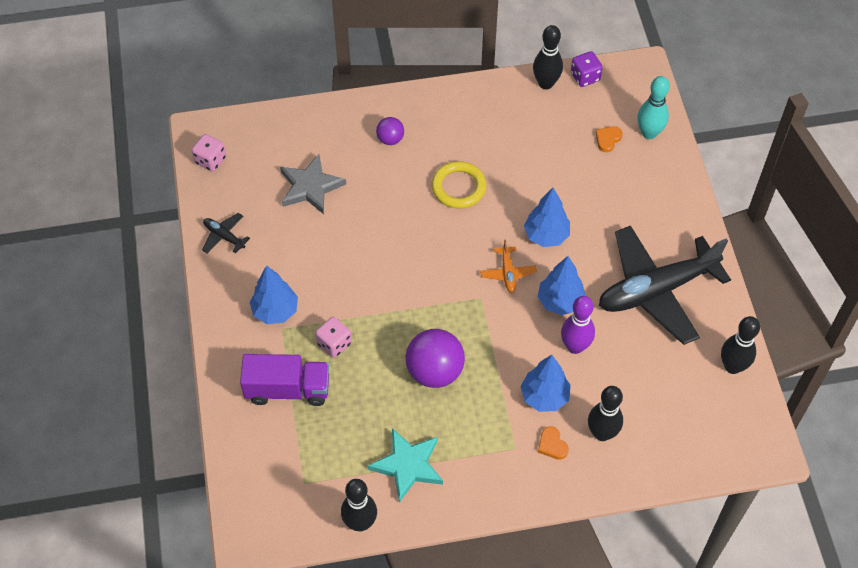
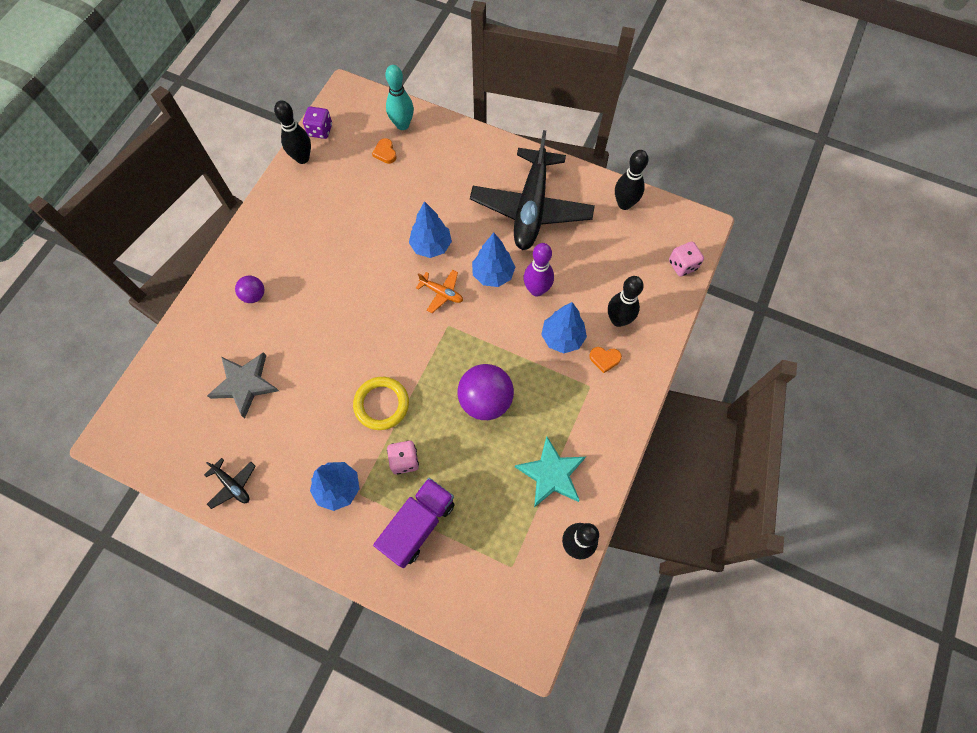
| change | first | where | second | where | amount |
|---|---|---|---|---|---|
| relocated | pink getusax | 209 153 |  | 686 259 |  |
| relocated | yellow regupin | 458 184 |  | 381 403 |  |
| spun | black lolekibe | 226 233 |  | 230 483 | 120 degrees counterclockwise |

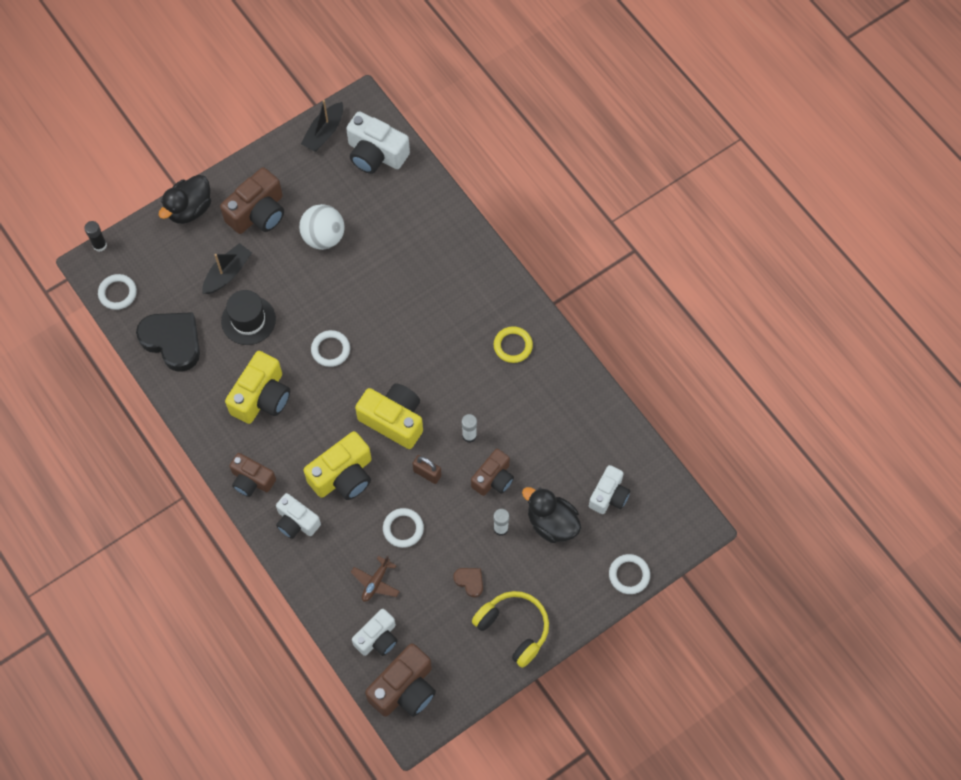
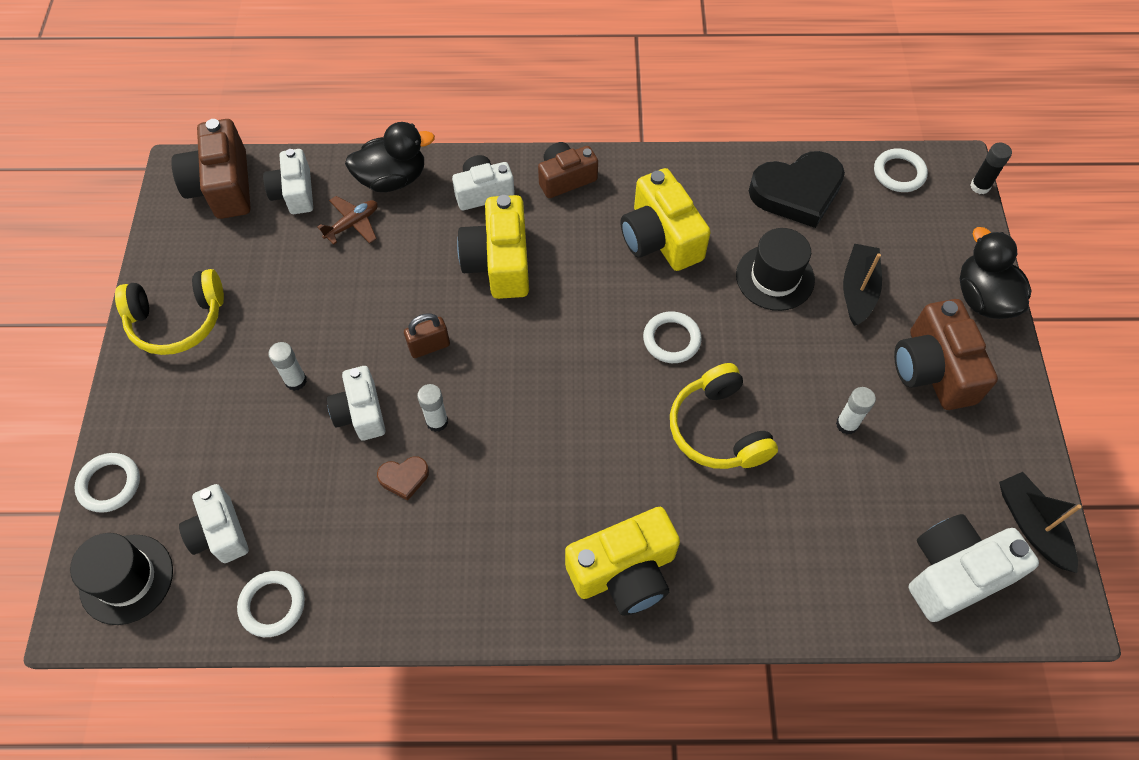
| change | first | where | second | where | amount |
|---|---|---|---|---|---|
| exchanged | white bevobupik | 322 227 | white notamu | 856 410 |  |
| spun | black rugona | 227 268 |  | 862 285 | 150 degrees counterclockwise |
| missing | yellow regupin | 513 344 |  |  |  |
| relocated | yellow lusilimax | 389 416 |  | 622 561 |  |
| colour | brown lusilimax | 492 472 | white lusilimax | 356 403 |  |
| relocated | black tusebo | 551 515 |  | 390 157 |  |
| relocated | white regupin | 403 528 |  | 271 604 |  |
| spun | brown lolekibe | 375 578 |  | 347 220 | 75 degrees clockwise |
| relocated | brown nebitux | 468 583 |  | 403 479 |  |
| appeared |  |  | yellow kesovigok | 724 416 |  |
| appeared |  |  | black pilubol | 121 579 |  |

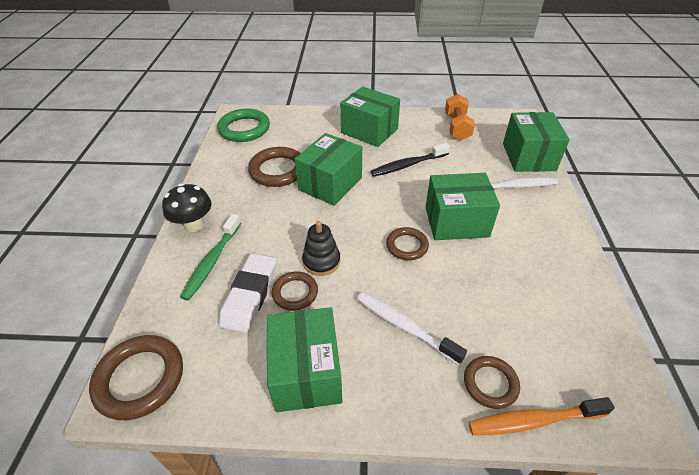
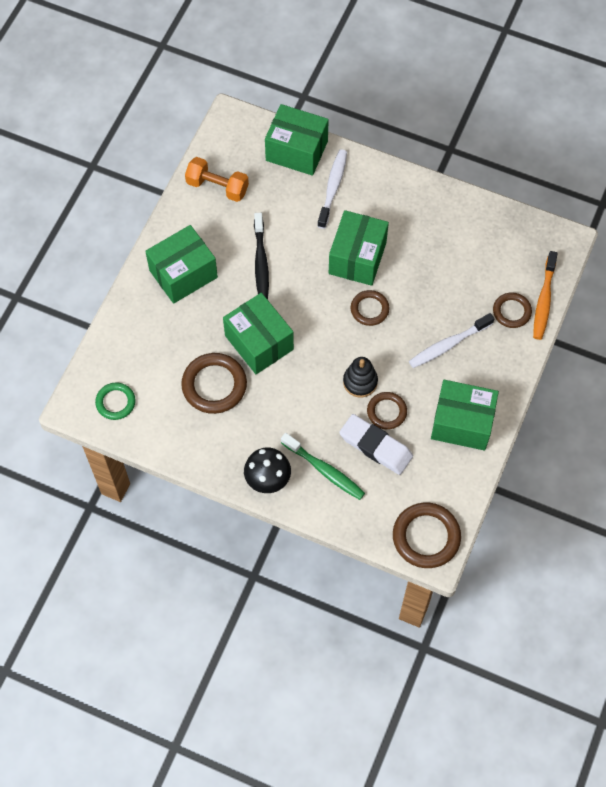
| change | first | where | second | where | amount |
|---|---|---|---|---|---|
| size | green regupin | 243 125 |  | 115 401 | x0.61 |

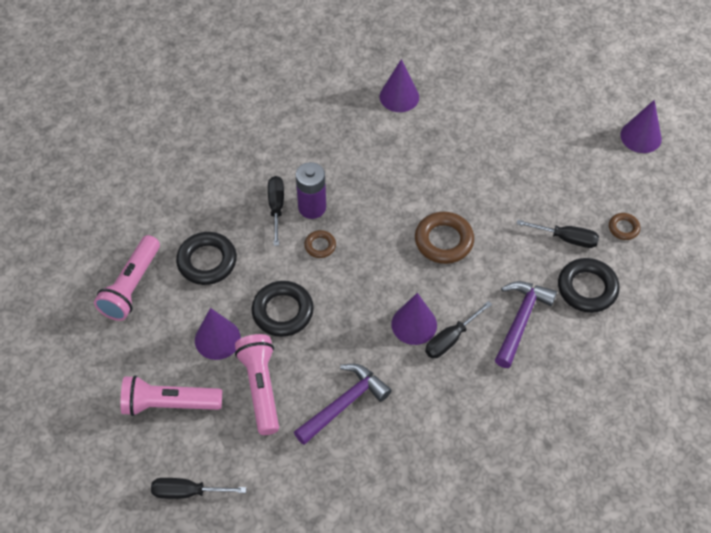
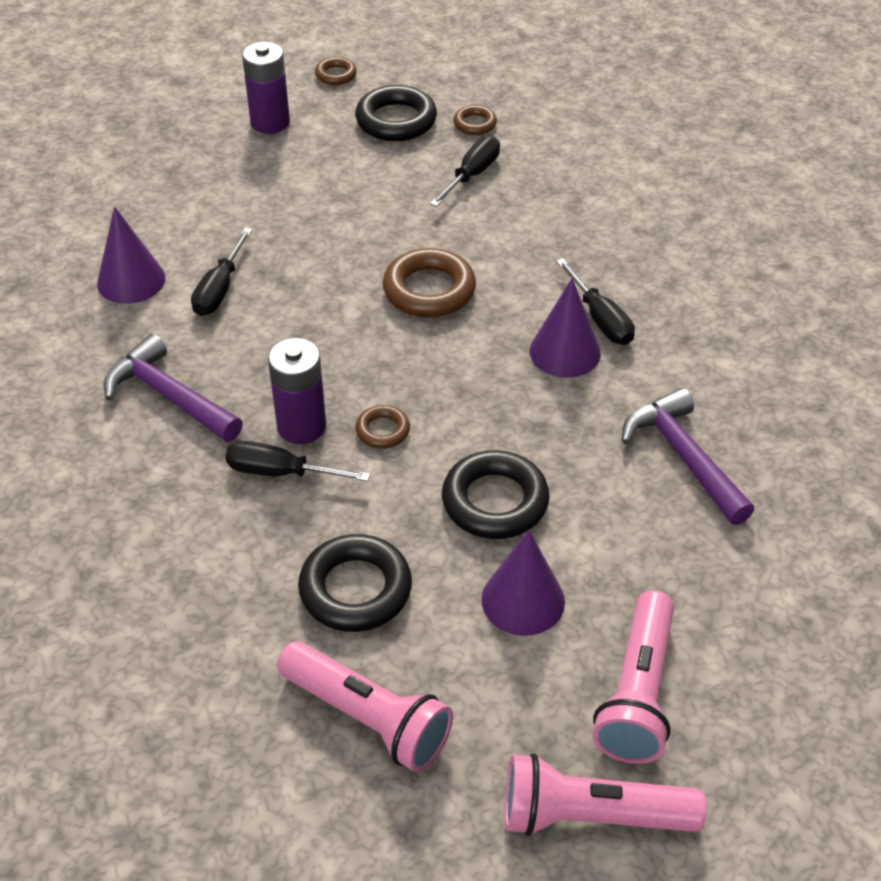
| change | first | where | second | where | amount |
|---|---|---|---|---|---|
| exchanged | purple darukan | 641 126 | brown regupin | 336 71 |  |
| relocated | black regupin | 589 285 |  | 396 113 |  |
| relocated | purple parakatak | 526 324 |  | 173 388 |  |
| relocated | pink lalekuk | 257 384 |  | 605 794 |  |
| relocated | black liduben | 198 488 |  | 221 272 |  |
| appeared |  |  | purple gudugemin | 266 88 |  |

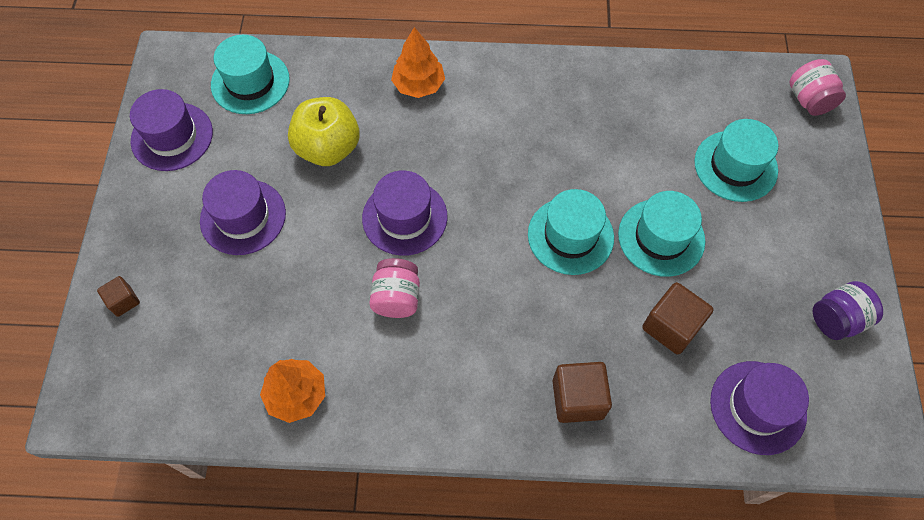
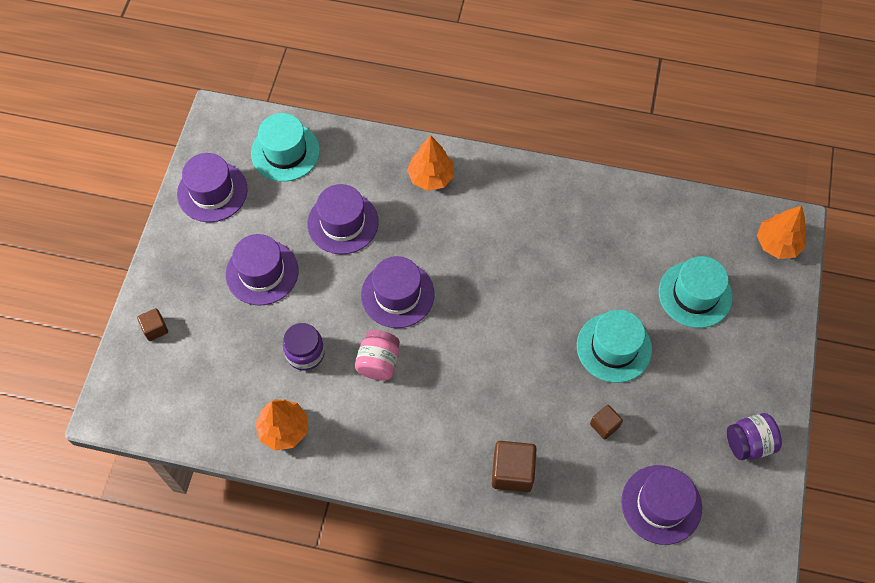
| change | first | where | second | where | amount |
|---|---|---|---|---|---|
| exchanged | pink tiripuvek | 817 87 | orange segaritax | 781 232 |  |
| exchanged | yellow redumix | 324 131 | purple pilubol | 343 219 |  |
| missing | turquoise pilubol | 571 232 |  |  |  |
| size | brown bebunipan | 678 318 |  | 606 422 | x0.58 |
| appeared |  |  | purple tiripuvek | 304 347 |  |

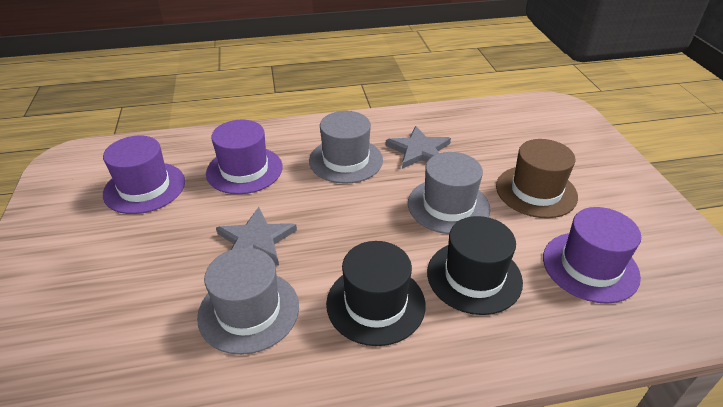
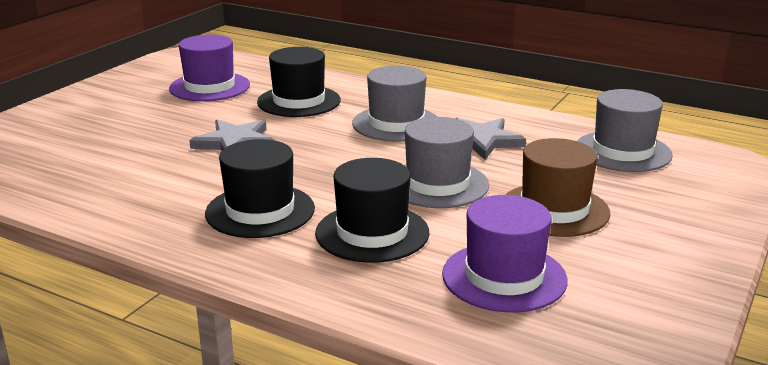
| change | first | where | second | where | amount |
|---|---|---|---|---|---|
| colour | purple pilubol | 244 157 | black pilubol | 299 82 |  |
| relocated | grey pilubol | 248 301 |  | 625 130 |  |

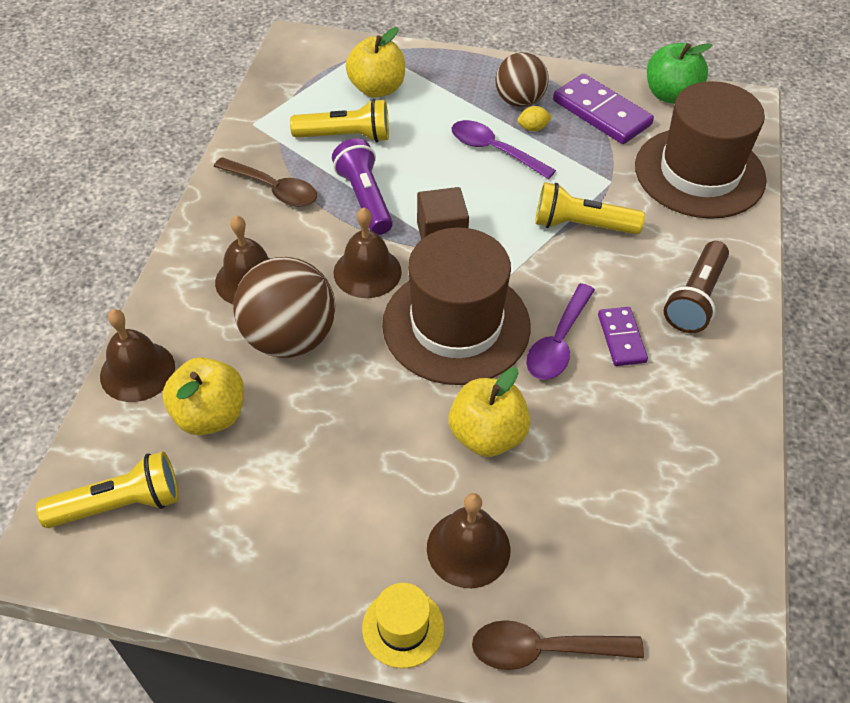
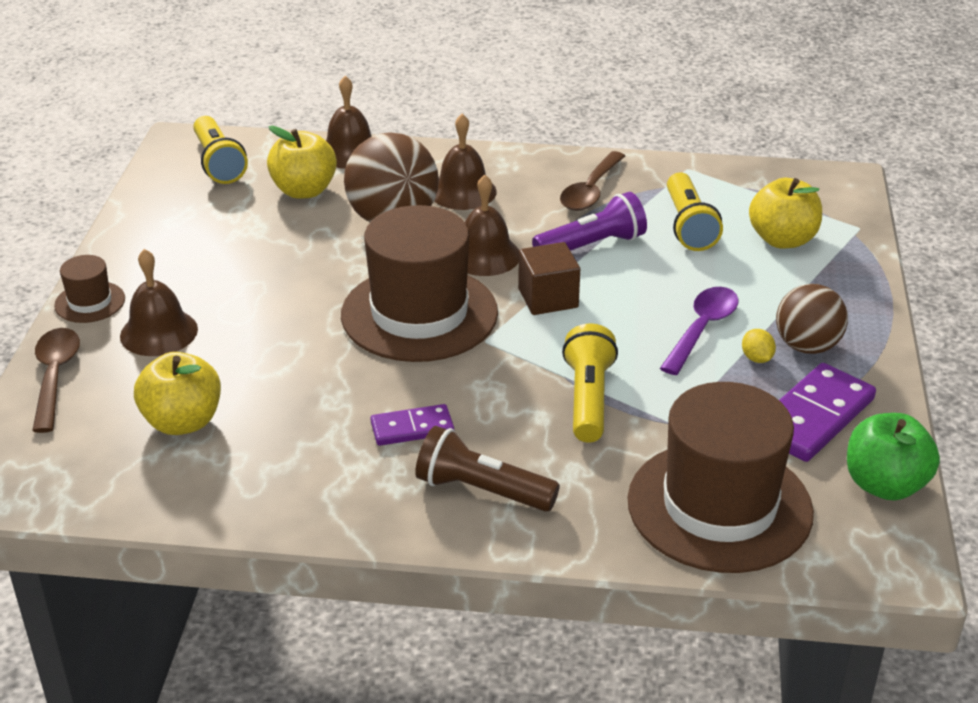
| change | first | where | second | where | amount |
|---|---|---|---|---|---|
| missing | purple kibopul | 560 331 |  |  |  |
| relocated | yellow redumix | 489 412 |  | 177 393 |  |
| colour | yellow pilubol | 403 625 | brown pilubol | 89 289 |  |

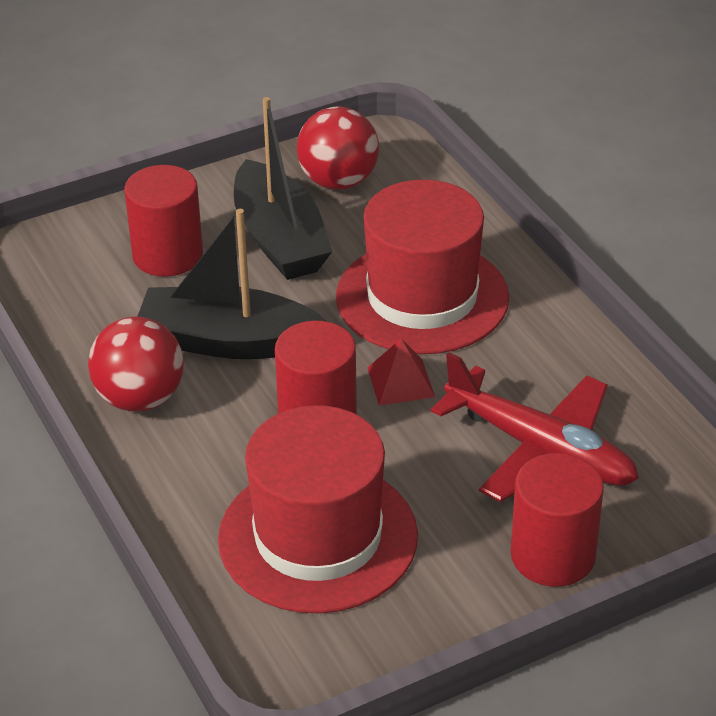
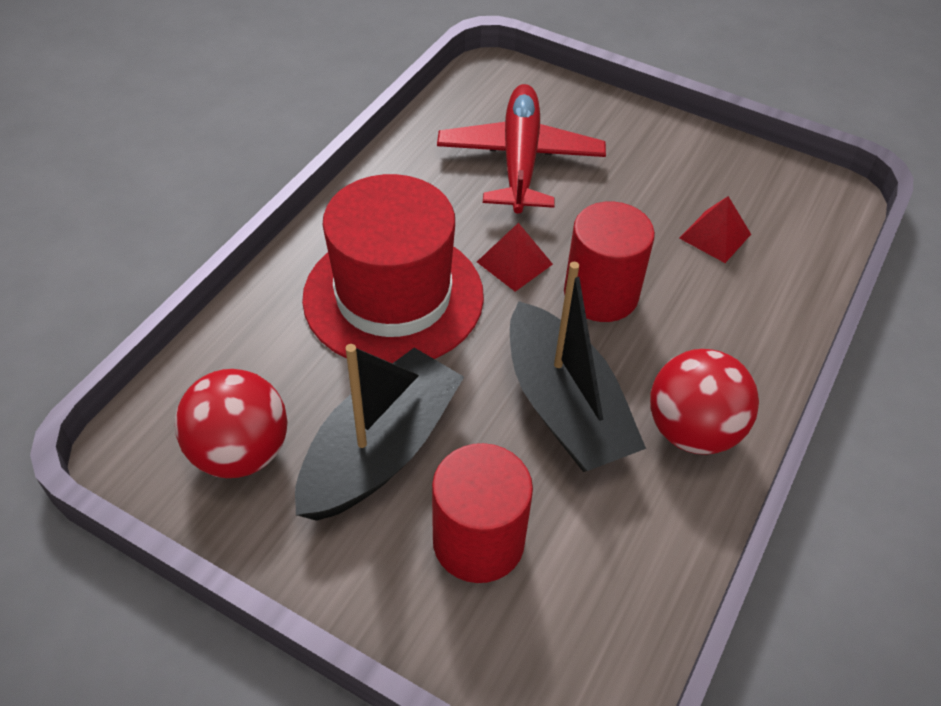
| change | first | where | second | where | amount |
|---|---|---|---|---|---|
| exchanged | red pilubol | 318 509 | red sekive | 715 229 |  |
| missing | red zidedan | 557 520 |  |  |  |

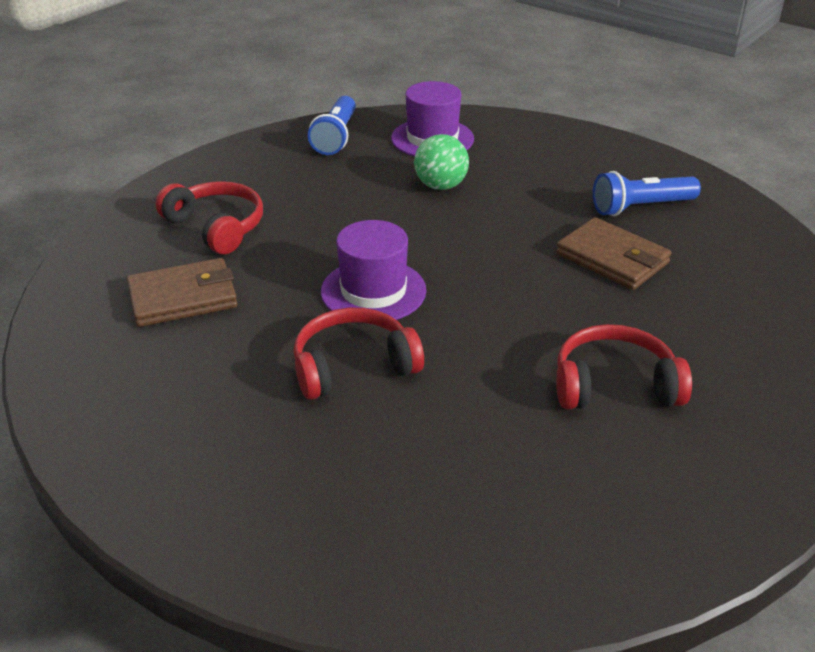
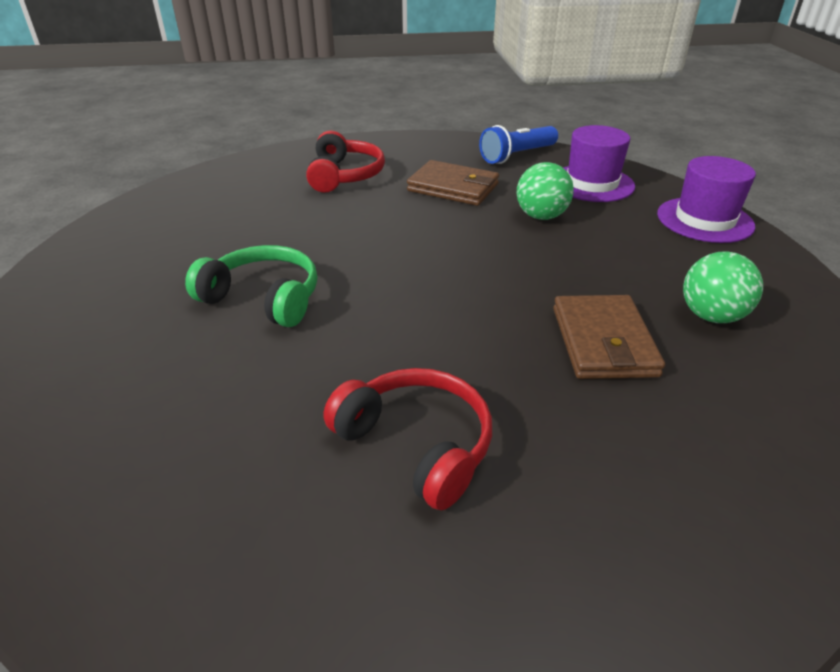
| change | first | where | second | where | amount |
|---|---|---|---|---|---|
| exchanged | blue lalekuk | 647 193 | green bevobupik | 723 287 |  |
| relocated | purple pilubol | 373 270 |  | 706 199 |  |
| relocated | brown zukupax | 182 292 |  | 453 183 |  |
| colour | red kesovigok | 358 354 | green kesovigok | 251 286 |  |

